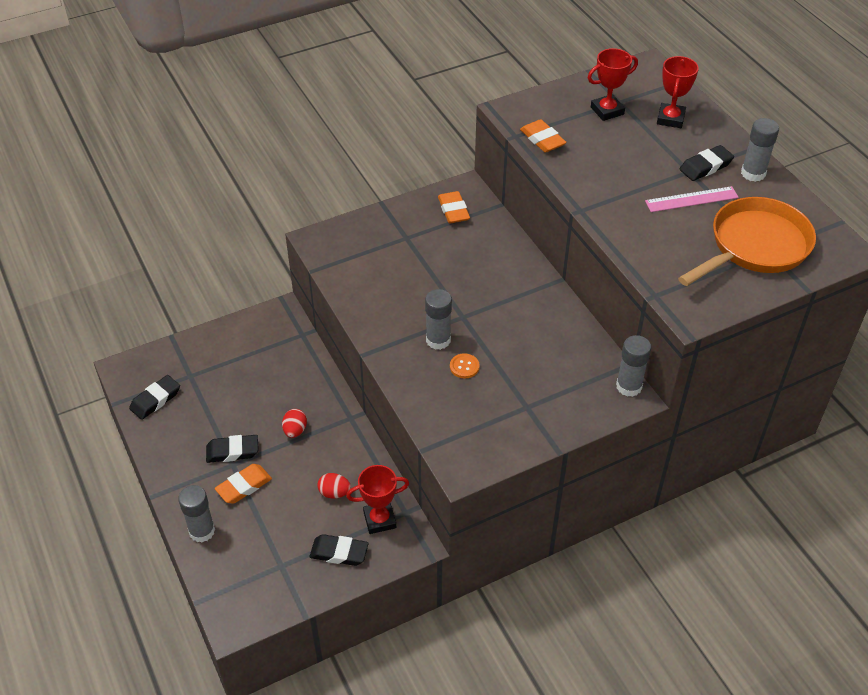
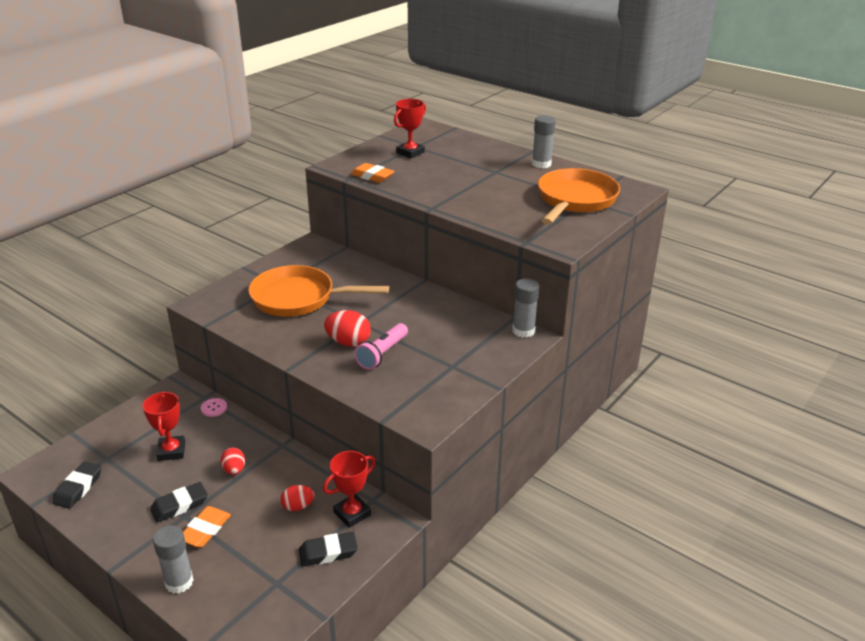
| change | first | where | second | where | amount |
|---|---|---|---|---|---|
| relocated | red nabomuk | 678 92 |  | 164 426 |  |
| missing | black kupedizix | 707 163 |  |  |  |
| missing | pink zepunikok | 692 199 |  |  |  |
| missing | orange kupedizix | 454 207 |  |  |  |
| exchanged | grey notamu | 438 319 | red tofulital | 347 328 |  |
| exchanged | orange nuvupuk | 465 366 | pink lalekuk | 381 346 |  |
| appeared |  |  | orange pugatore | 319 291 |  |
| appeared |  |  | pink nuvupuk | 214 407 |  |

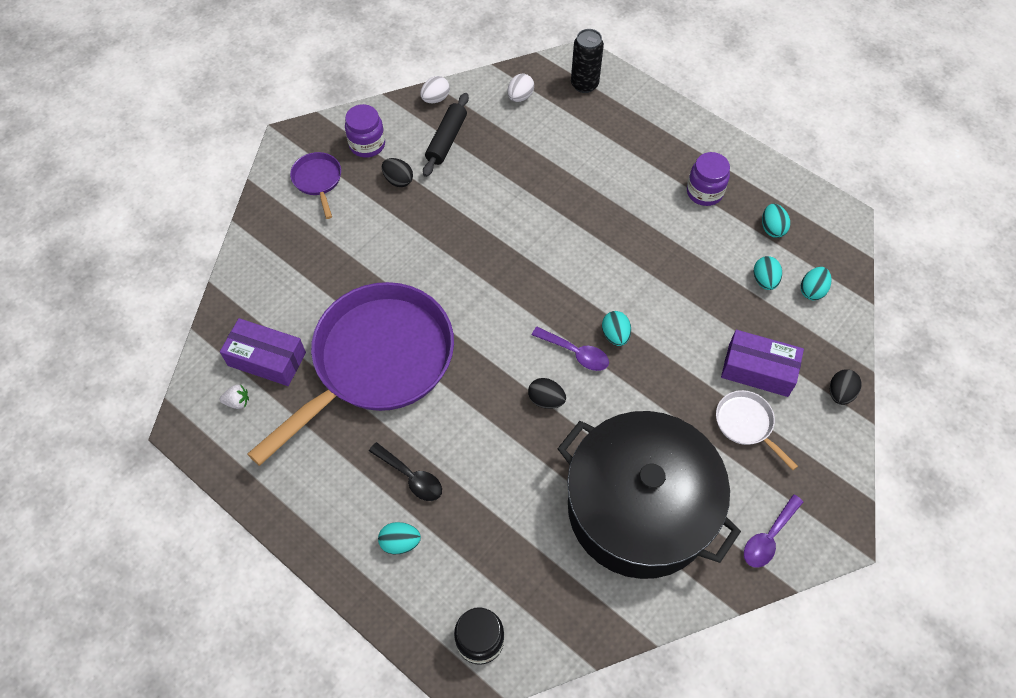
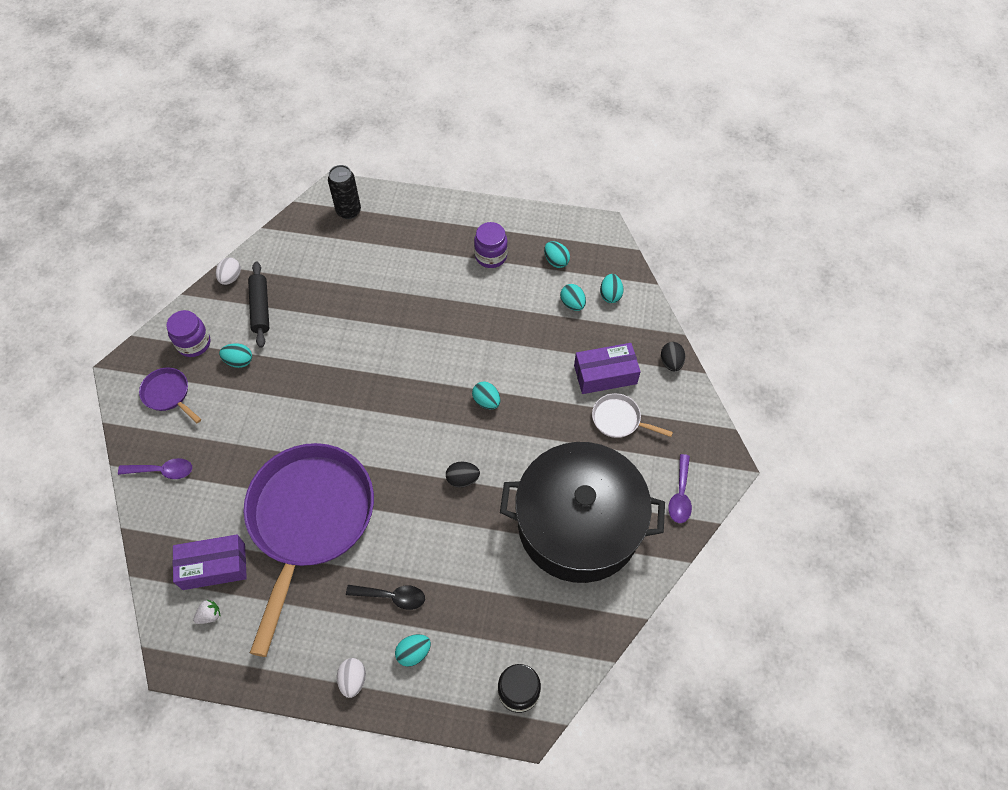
| change | first | where | second | where | amount |
|---|---|---|---|---|---|
| relocated | white tofulital | 521 88 |  | 351 678 |  |
| colour | black tofulital | 397 172 | turquoise tofulital | 235 355 |  |
| relocated | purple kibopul | 570 349 |  | 155 468 |  |

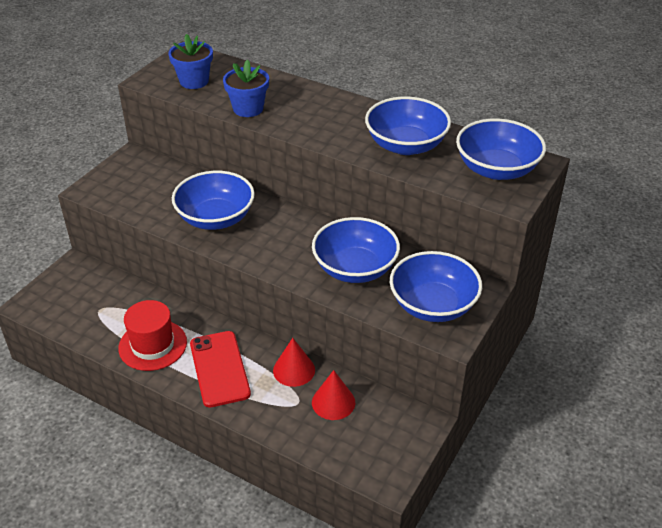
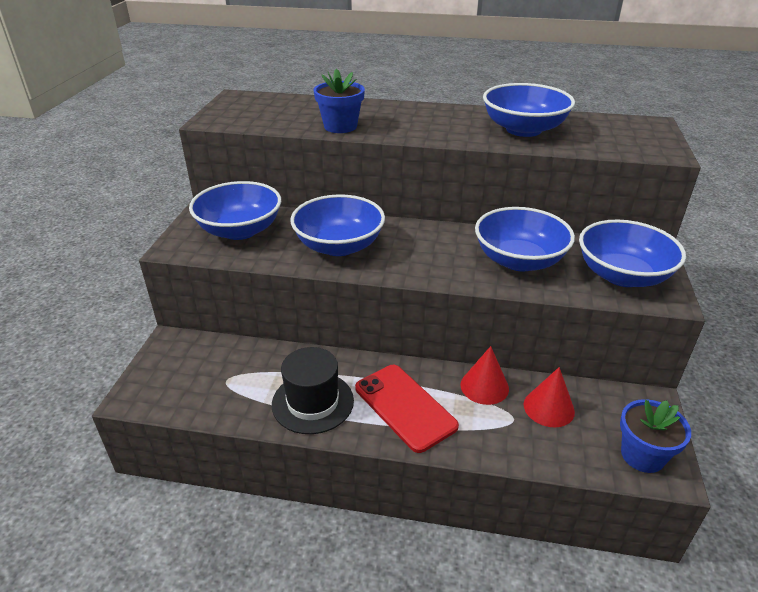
| change | first | where | second | where | amount |
|---|---|---|---|---|---|
| relocated | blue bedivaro | 190 61 |  | 655 436 |  |
| relocated | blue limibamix | 501 149 |  | 235 210 |  |
| colour | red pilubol | 152 335 | black pilubol | 313 390 |  |

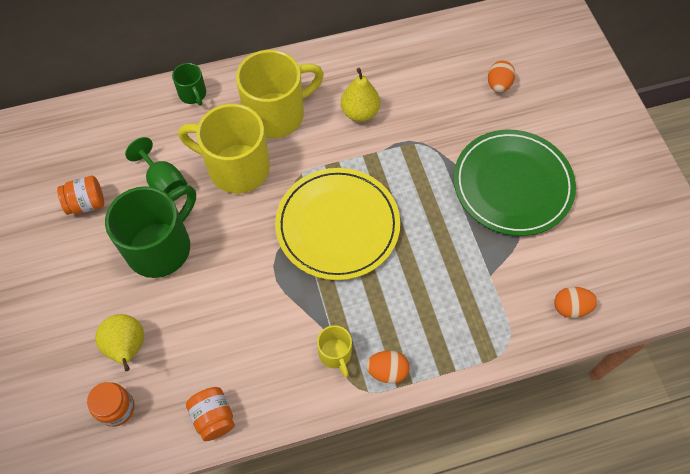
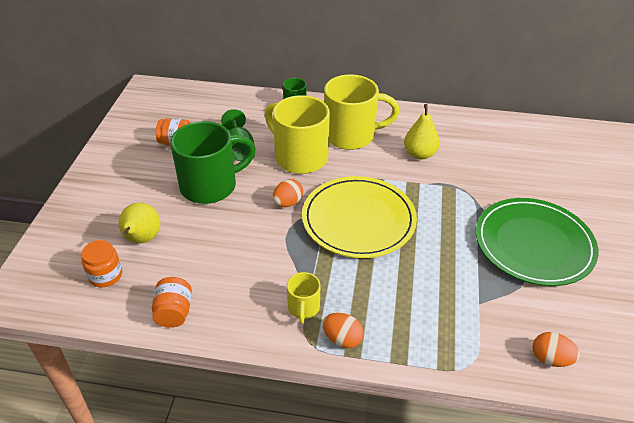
| change | first | where | second | where | amount |
|---|---|---|---|---|---|
| relocated | orange tofulital | 501 76 |  | 288 193 |  |

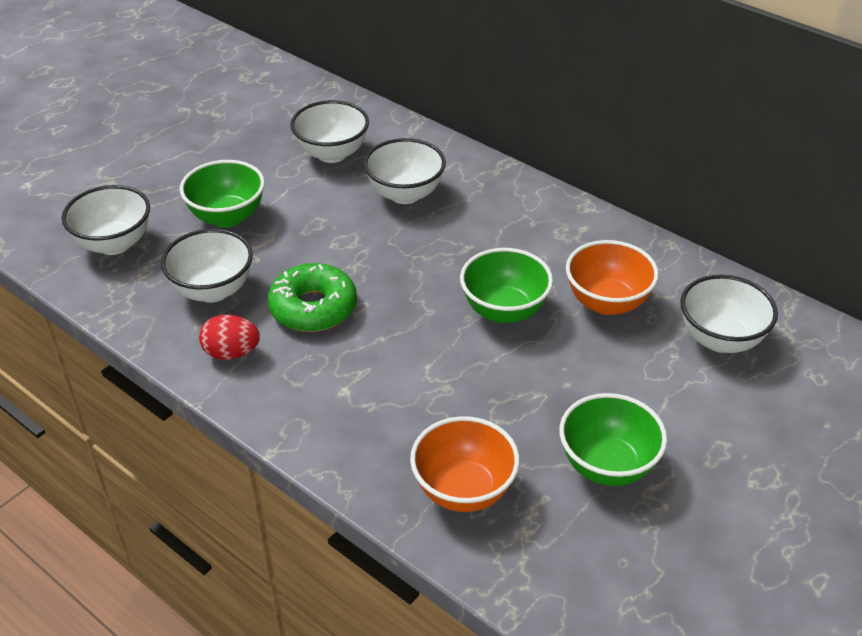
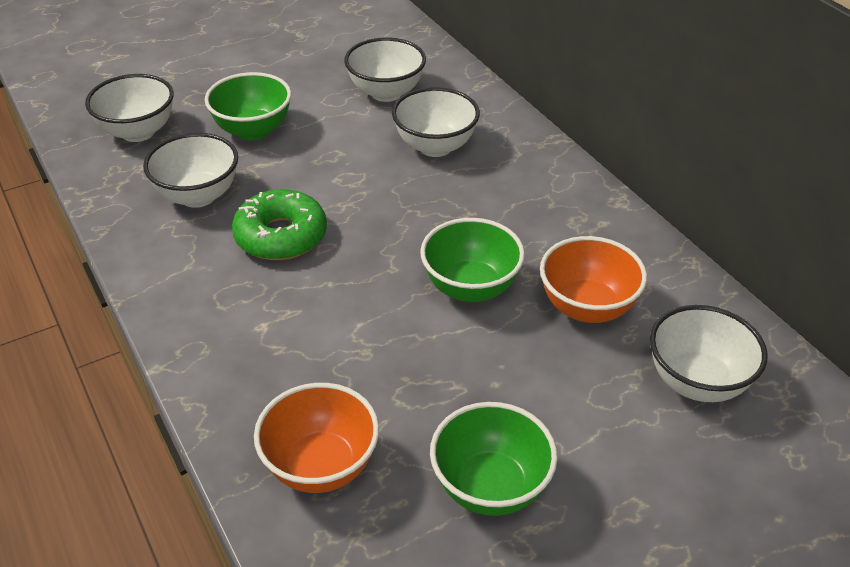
| change | first | where | second | where | amount |
|---|---|---|---|---|---|
| missing | red tofulital | 229 337 |  |  |  |

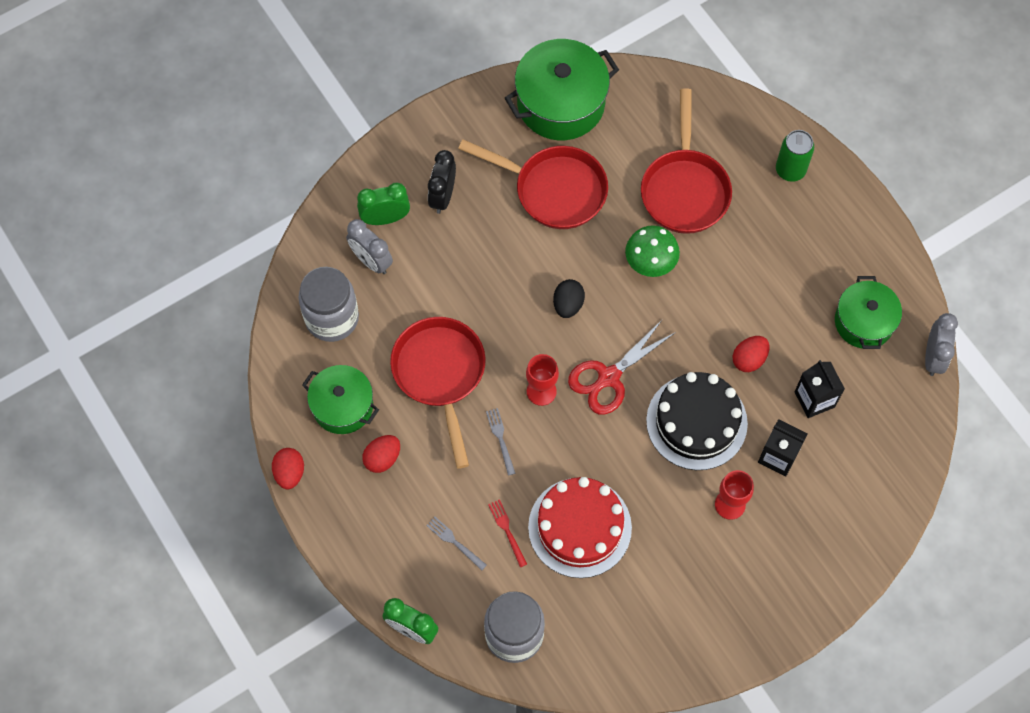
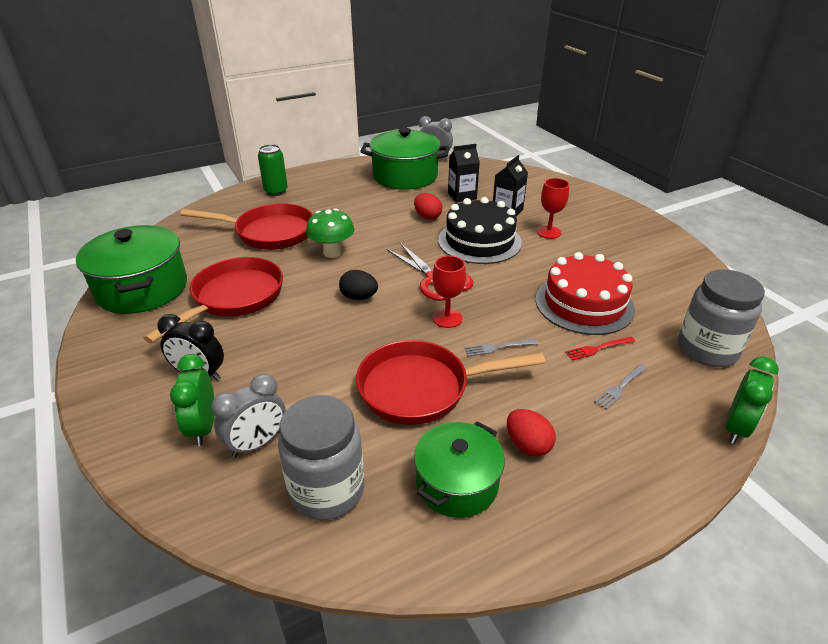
| change | first | where | second | where | amount |
|---|---|---|---|---|---|
| size | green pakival | 868 312 |  | 404 159 | x1.55 |
| missing | red tofulital | 288 468 |  |  |  |

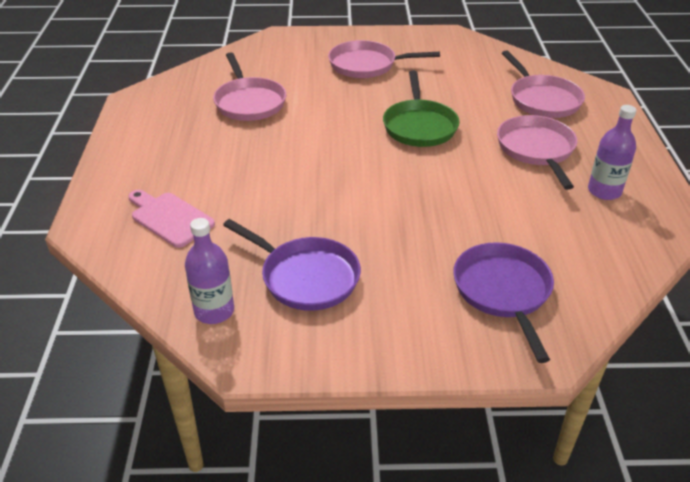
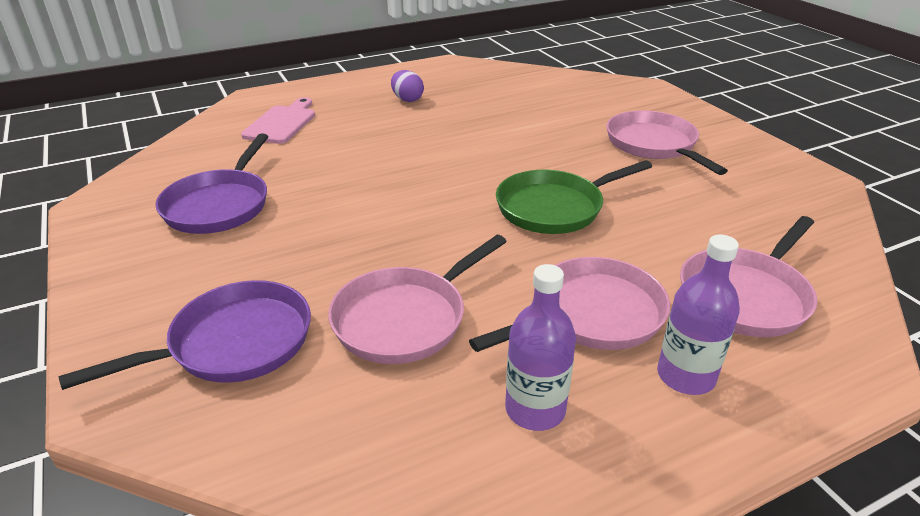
| change | first | where | second | where | amount |
|---|---|---|---|---|---|
| relocated | pink pugatore | 249 86 |  | 417 299 |  |
| relocated | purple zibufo | 209 271 |  | 698 314 |  |
| appeared |  |  | purple tofulital | 407 86 |  |

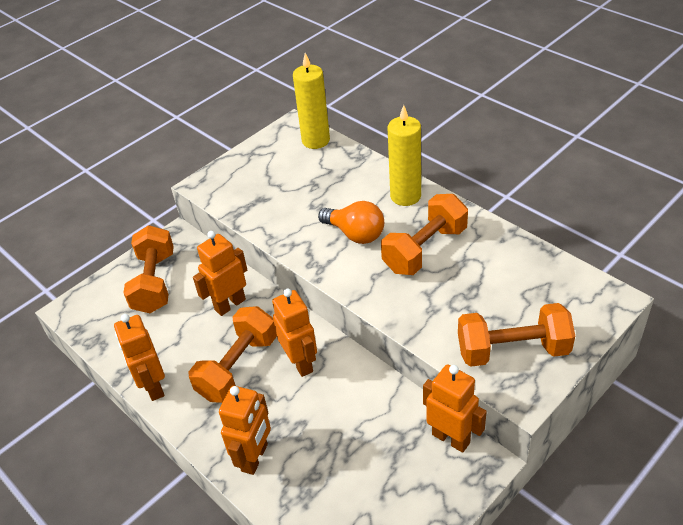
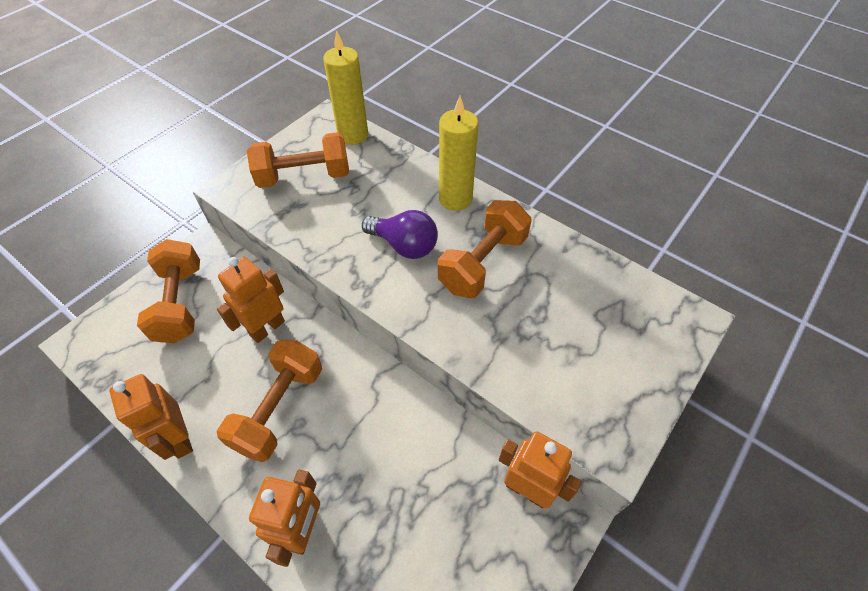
| change | first | where | second | where | amount |
|---|---|---|---|---|---|
| colour | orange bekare | 351 222 | purple bekare | 400 234 |  |
| missing | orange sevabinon | 294 332 |  |  |  |
| relocated | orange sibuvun | 516 335 |  | 298 160 |  |

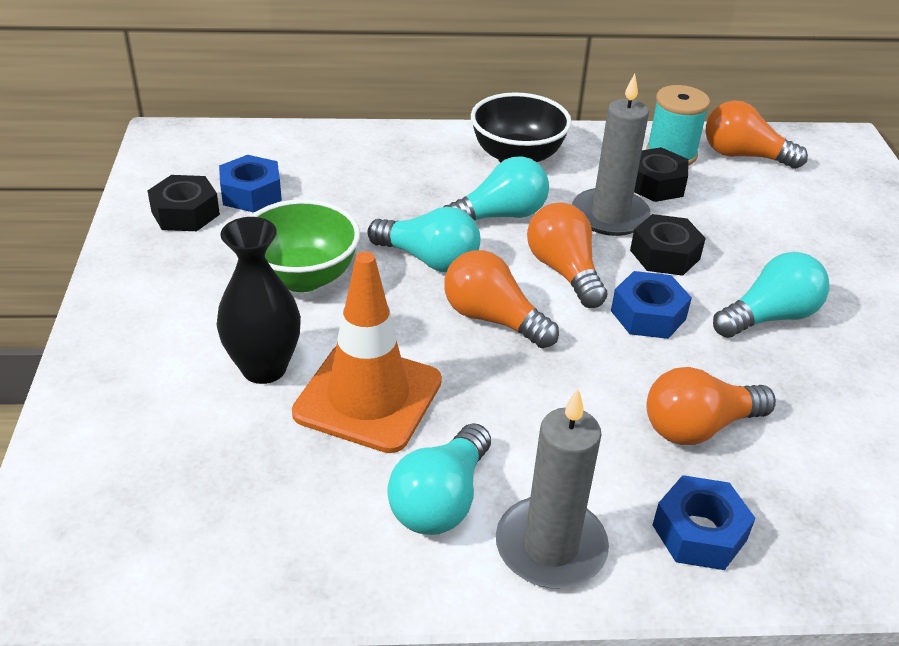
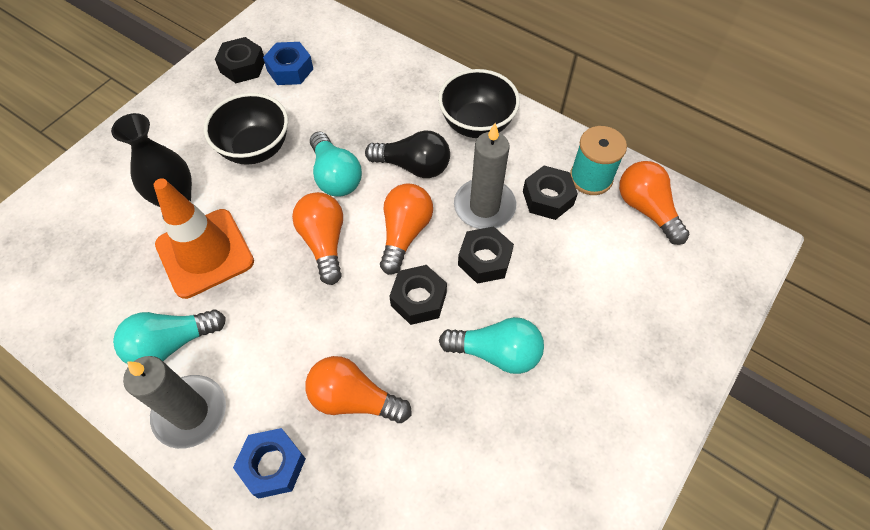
| change | first | where | second | where | amount |
|---|---|---|---|---|---|
| colour | turquoise bekare | 496 188 | black bekare | 407 154 |  |
| colour | green limibamix | 305 245 | black limibamix | 246 129 |  |
| colour | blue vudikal | 651 305 | black vudikal | 418 295 |  |

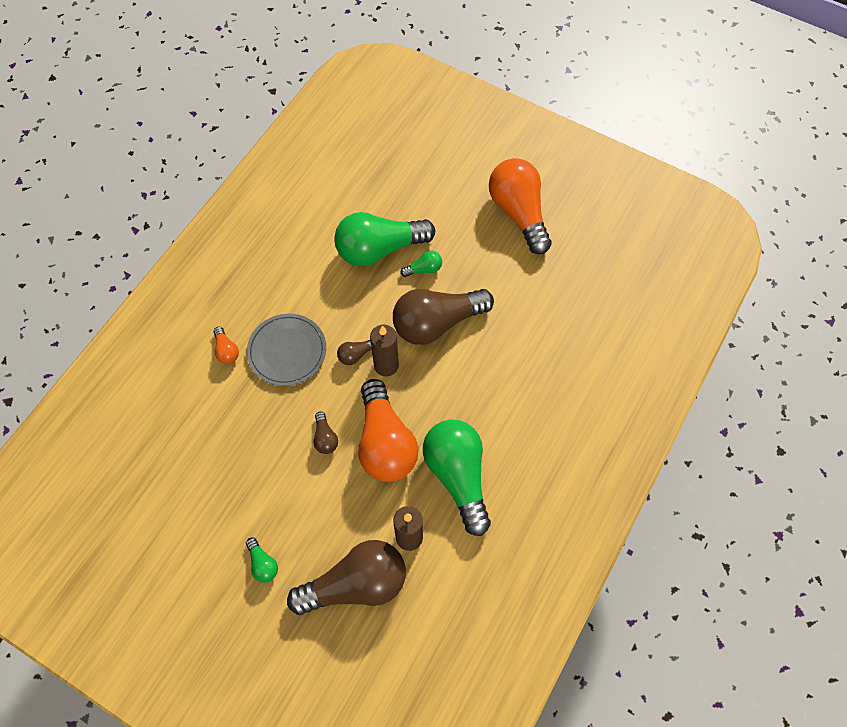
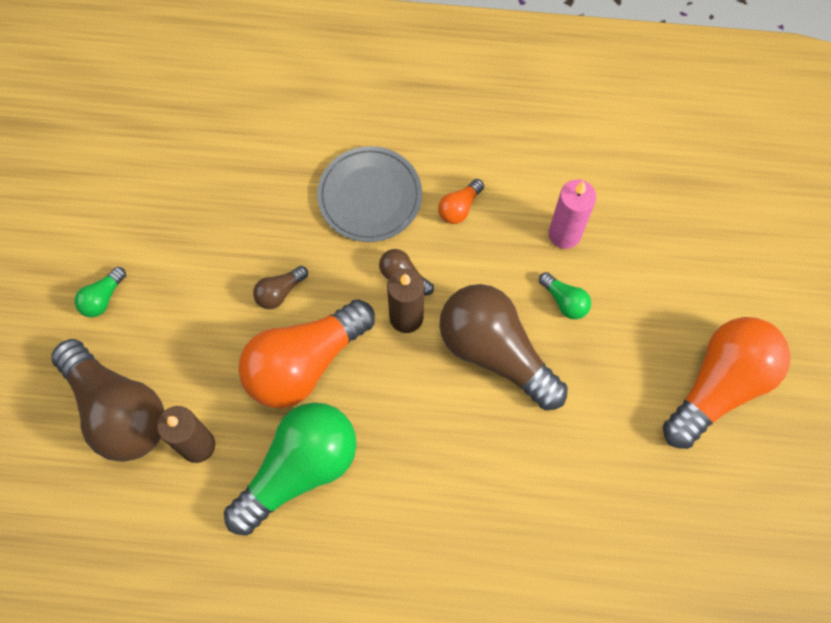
| change | first | where | second | where | amount |
|---|---|---|---|---|---|
| exchanged | green bekare | 384 239 | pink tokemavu | 572 214 |  |
| relocated | orange bekare | 226 345 |  | 461 201 |  |

